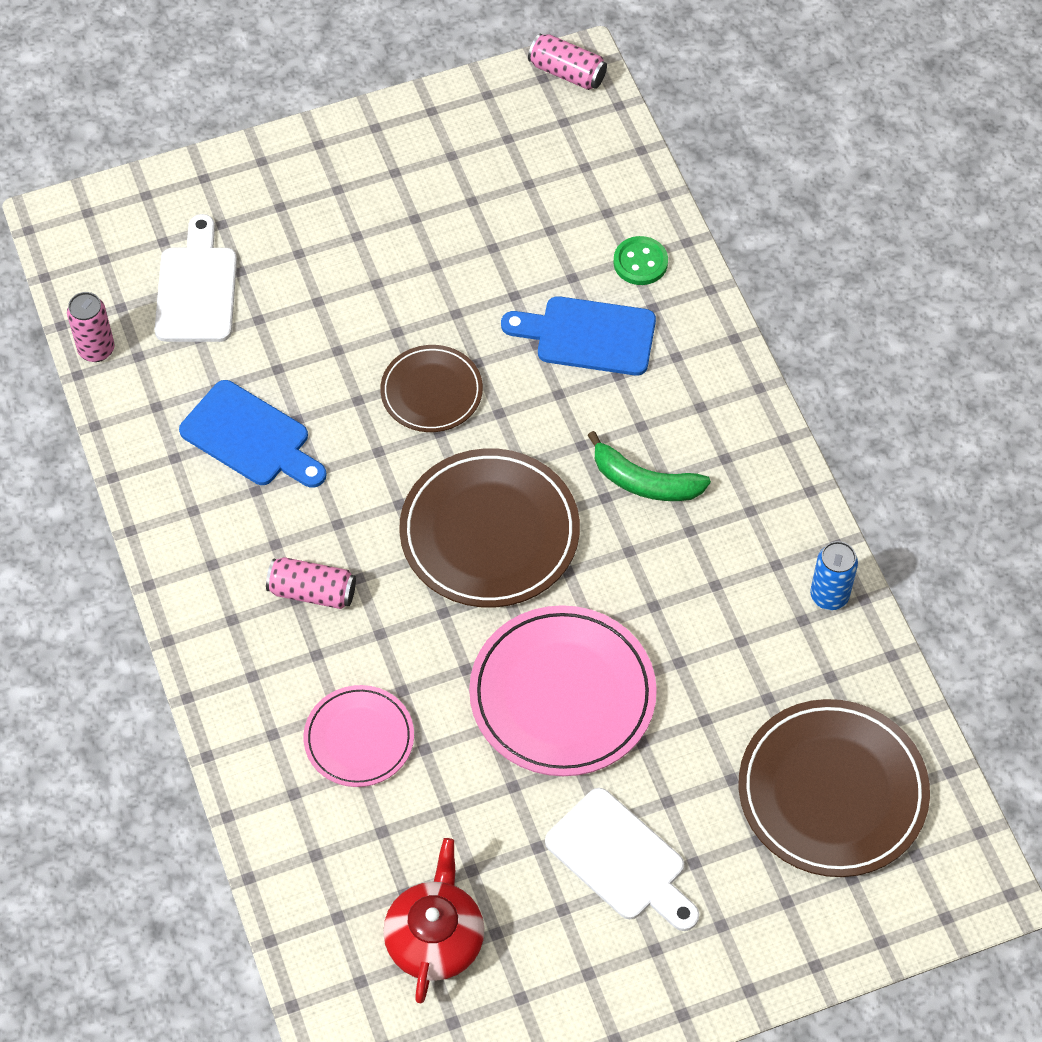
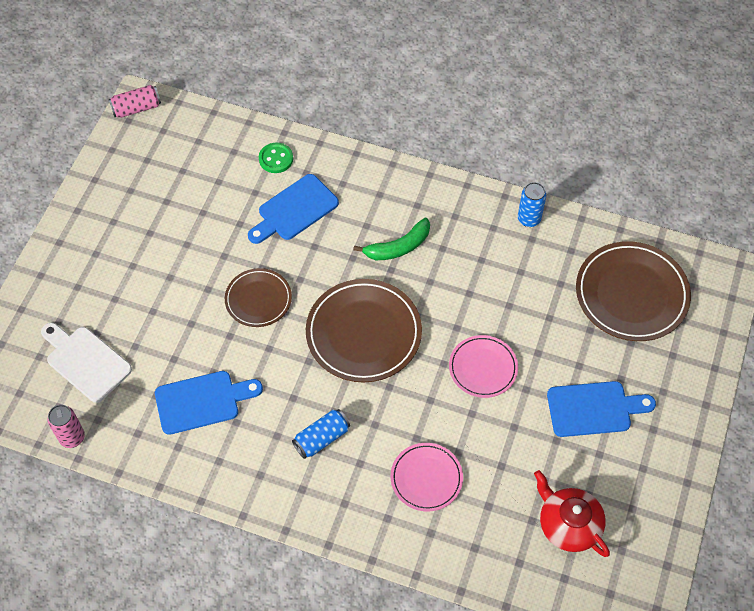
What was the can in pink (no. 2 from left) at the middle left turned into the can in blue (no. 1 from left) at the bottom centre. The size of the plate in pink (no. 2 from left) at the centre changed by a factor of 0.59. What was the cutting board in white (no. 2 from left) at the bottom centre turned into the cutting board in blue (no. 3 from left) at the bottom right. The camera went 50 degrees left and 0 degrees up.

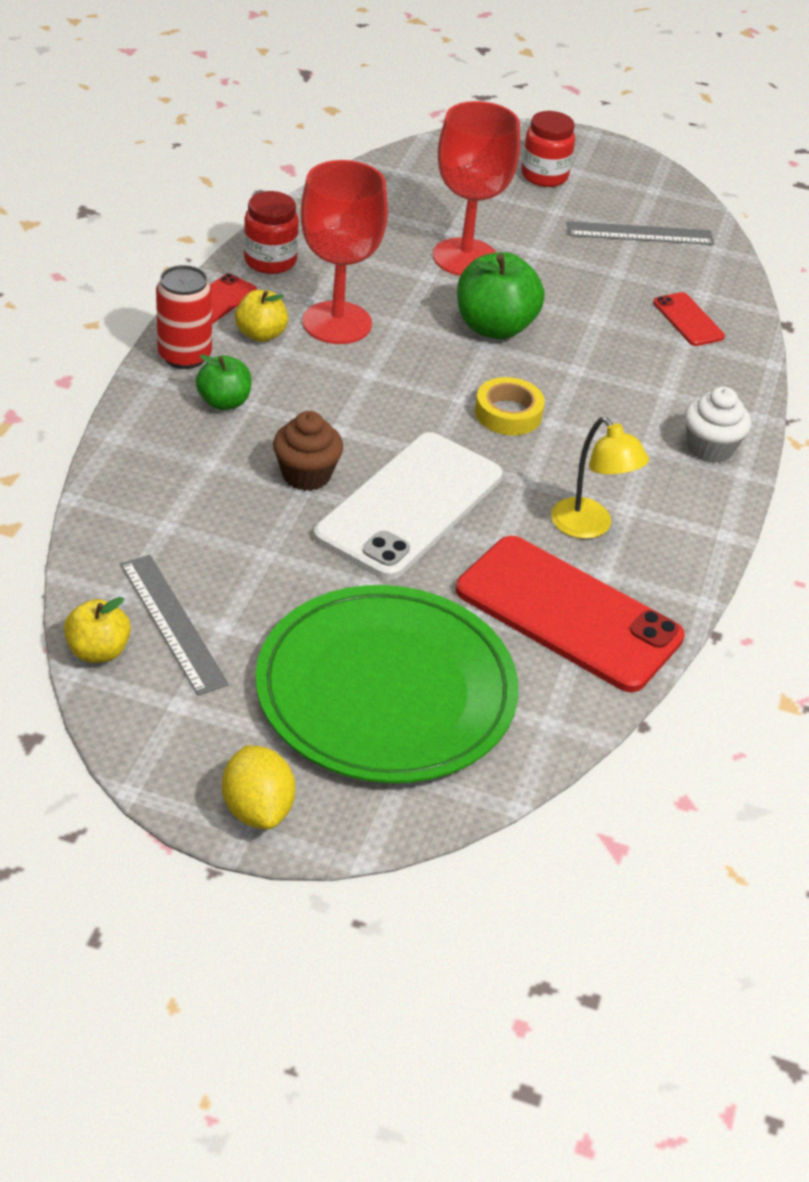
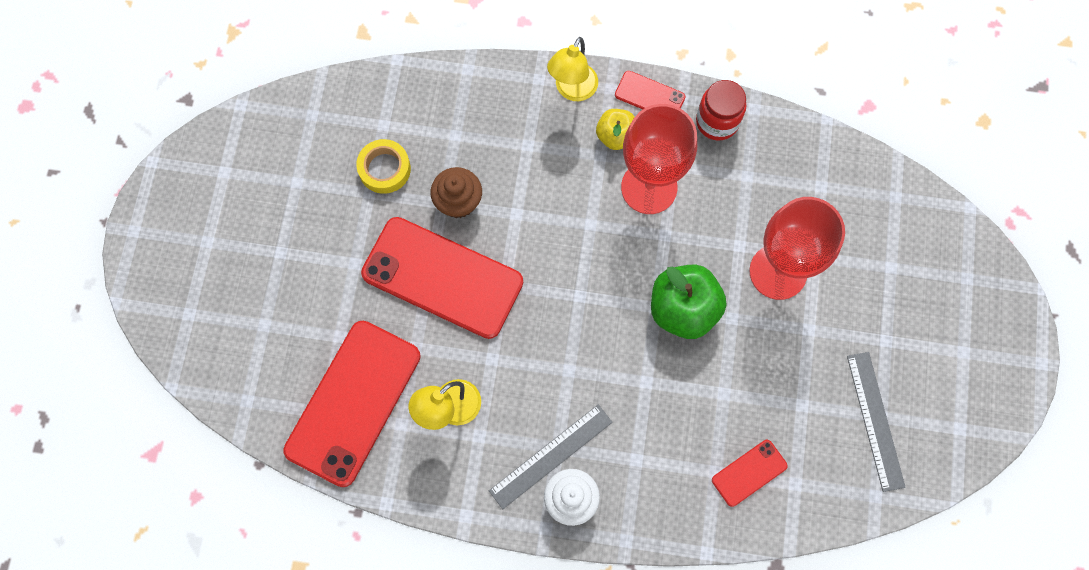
The second view lost the jar in red (no. 2 from left) at the top right. Where the can in red stood at the top left, the lamp in yellow (no. 2 from left) came to stand at the top centre. The second view lost the apple in green (no. 1 from left) at the top left. The tape in yellow ended up elsewhere, having gone from the centre to the top centre. What was the phone in white at the centre turned into the phone in red (no. 2 from left) at the centre. The ruler in grey (no. 1 from left) ended up elsewhere, having gone from the middle left to the bottom centre. The second view lost the plate in green at the centre. The second view lost the apple in yellow (no. 1 from left) at the middle left. The second view lost the lemon in yellow at the middle left. The camera went 85 degrees right and 30 degrees up.

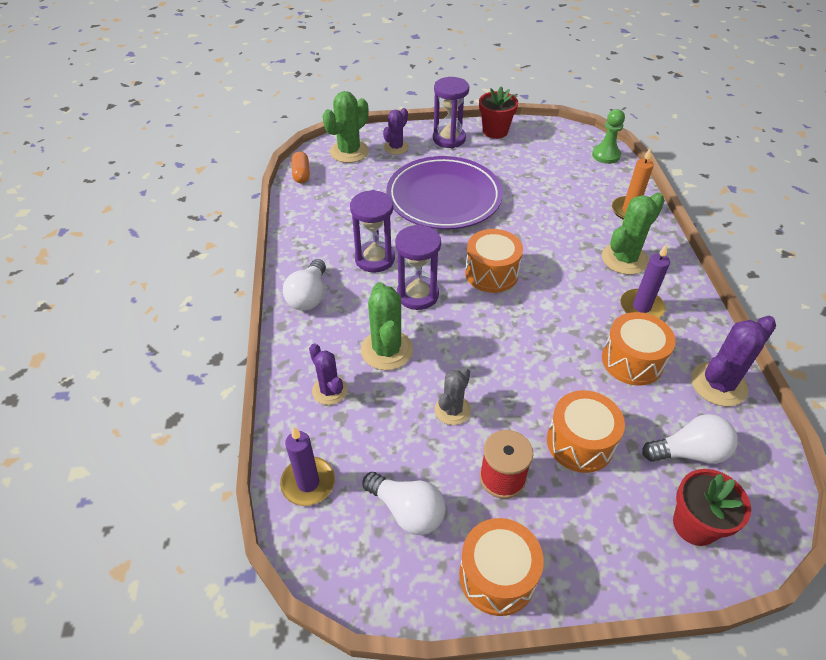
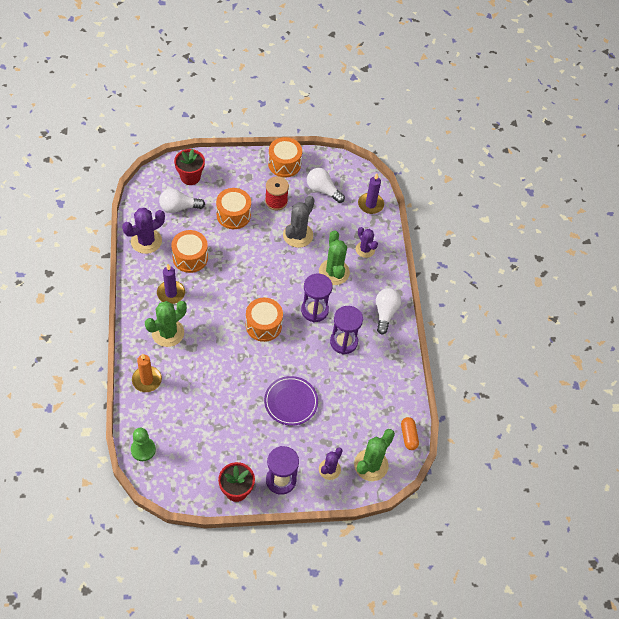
The size of the plate in purple at the top centre changed by a factor of 0.59. The size of the cactus in grey at the centre changed by a factor of 1.55. The camera went 175 degrees right and 10 degrees up.

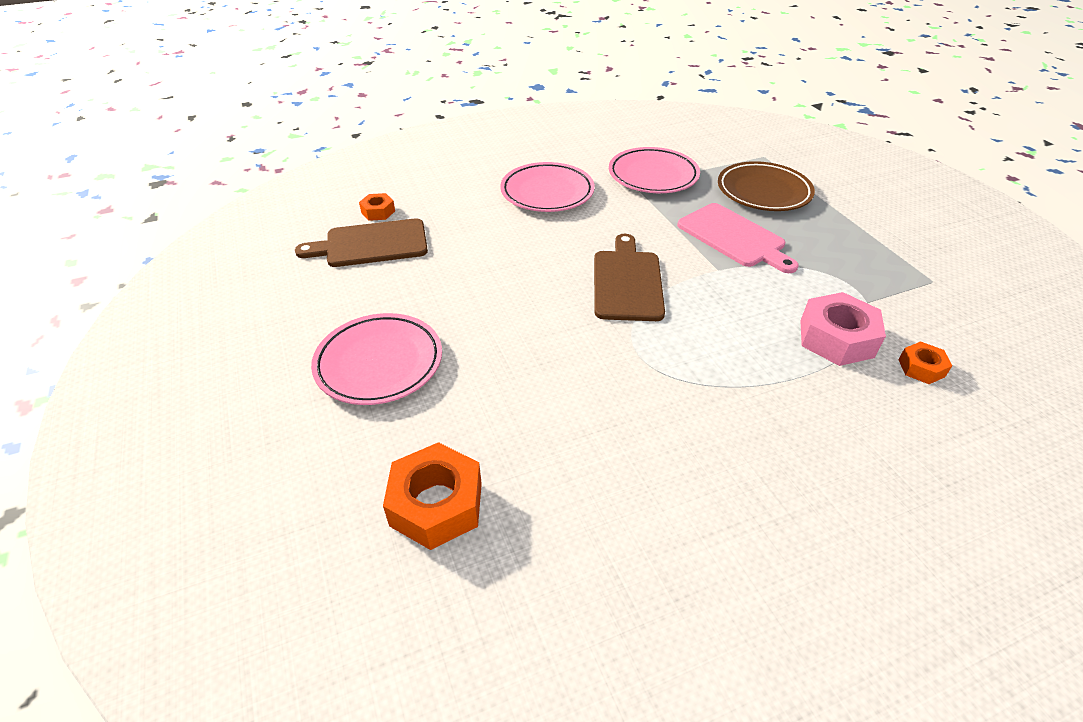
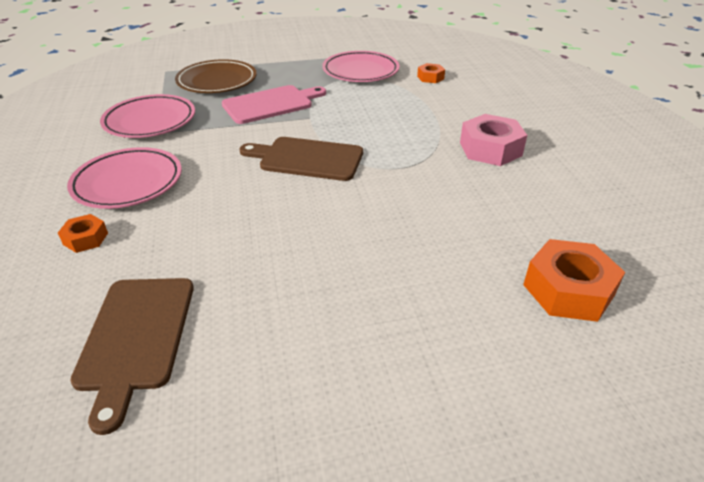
The nut in orange (no. 1 from left) ended up elsewhere, having gone from the top centre to the middle left. The nut in pink ended up elsewhere, having gone from the middle right to the top right. The plate in pink (no. 1 from left in the first image) ended up elsewhere, having gone from the centre to the top centre. The camera went 80 degrees left and 5 degrees down.

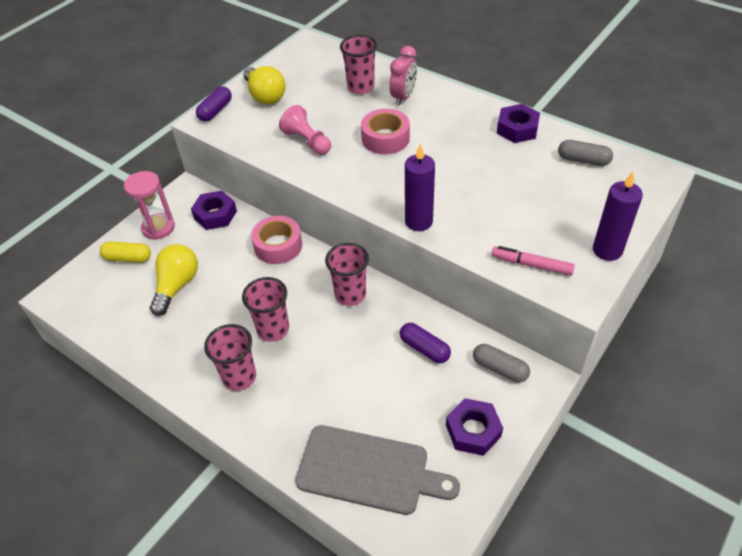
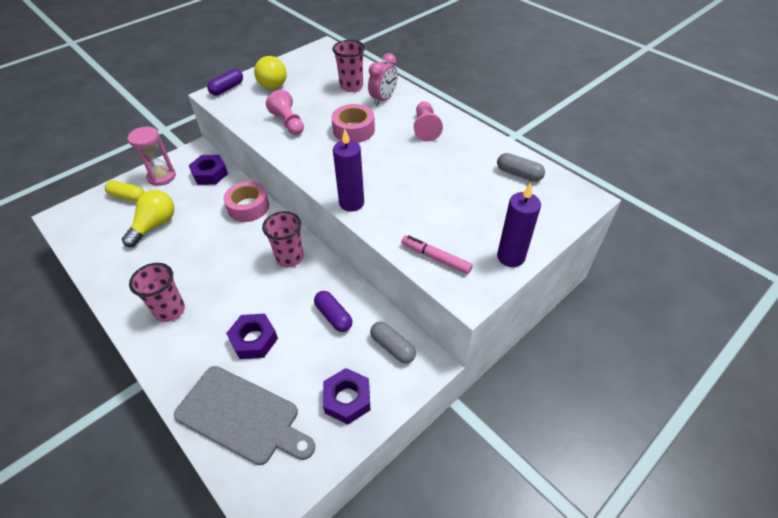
The nut in purple (no. 3 from left in the first image) ended up elsewhere, having gone from the top right to the middle left. The second view lost the cup in pink (no. 2 from left) at the centre. The second view gained the pawn in pink (no. 2 from left) at the top centre. The camera went 10 degrees right and 0 degrees up.

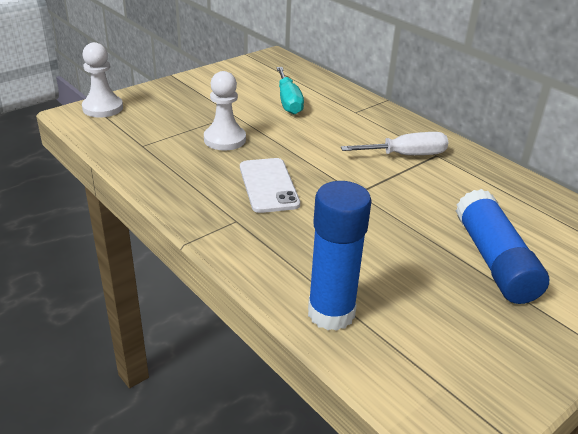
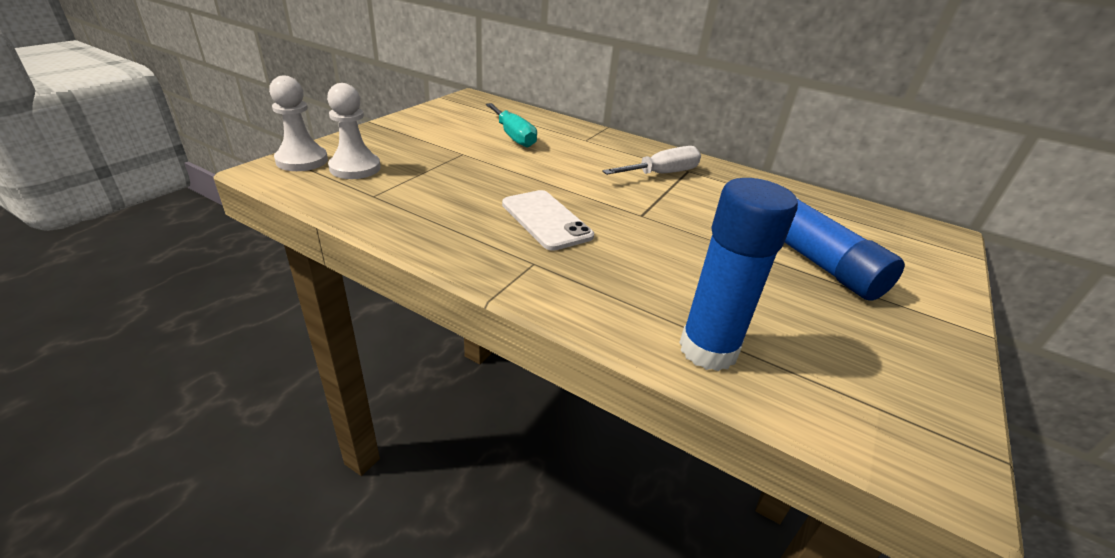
The pawn in white (no. 2 from left) ended up elsewhere, having gone from the top centre to the top left. The camera went 20 degrees left and 0 degrees up.

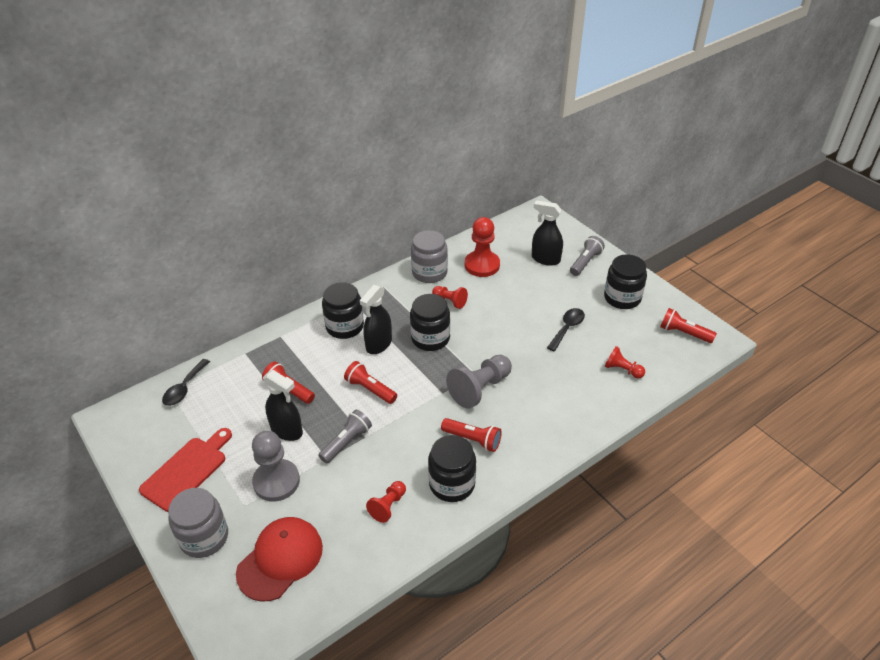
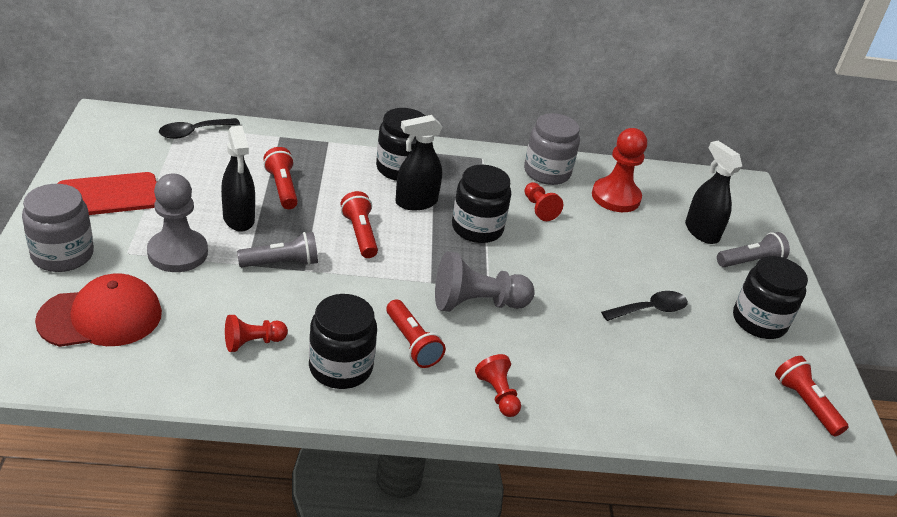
The pawn in red (no. 4 from left in the first image) ended up elsewhere, having gone from the middle right to the bottom centre. The camera went 30 degrees right and 5 degrees down.

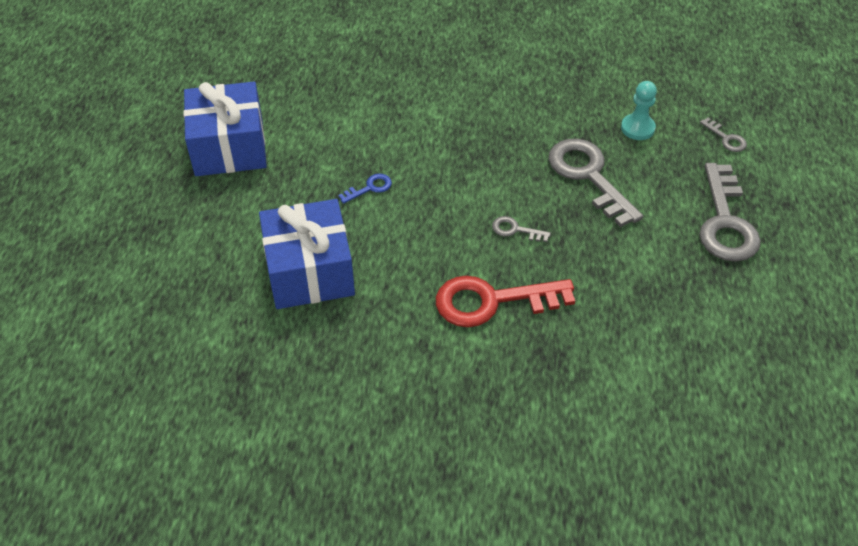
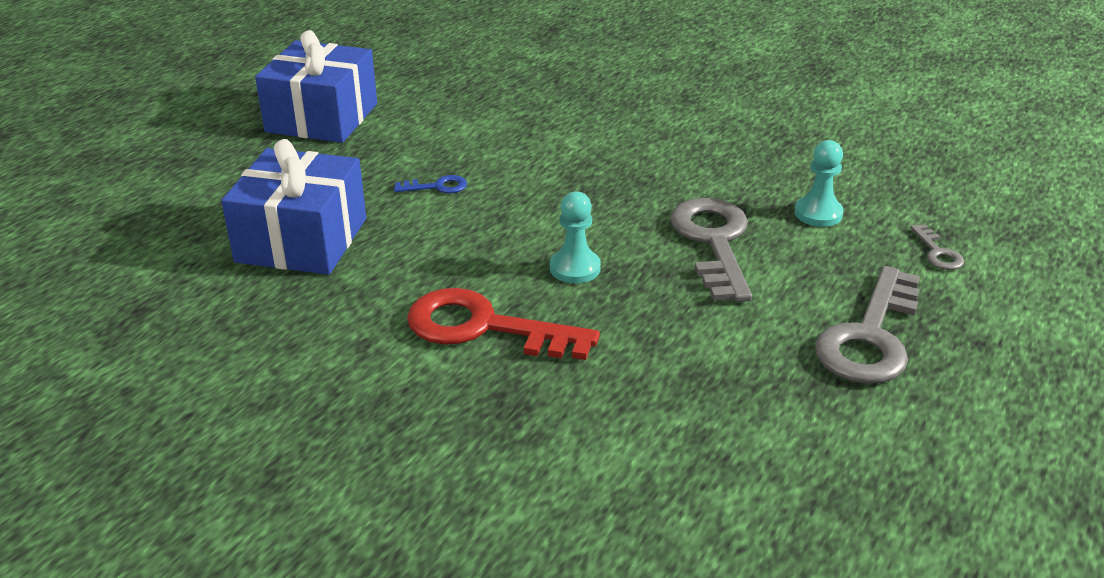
Where the key in grey (no. 1 from left) stood at the centre, the pawn in turquoise (no. 1 from left) came to stand at the centre. The camera went 25 degrees right and 15 degrees down.

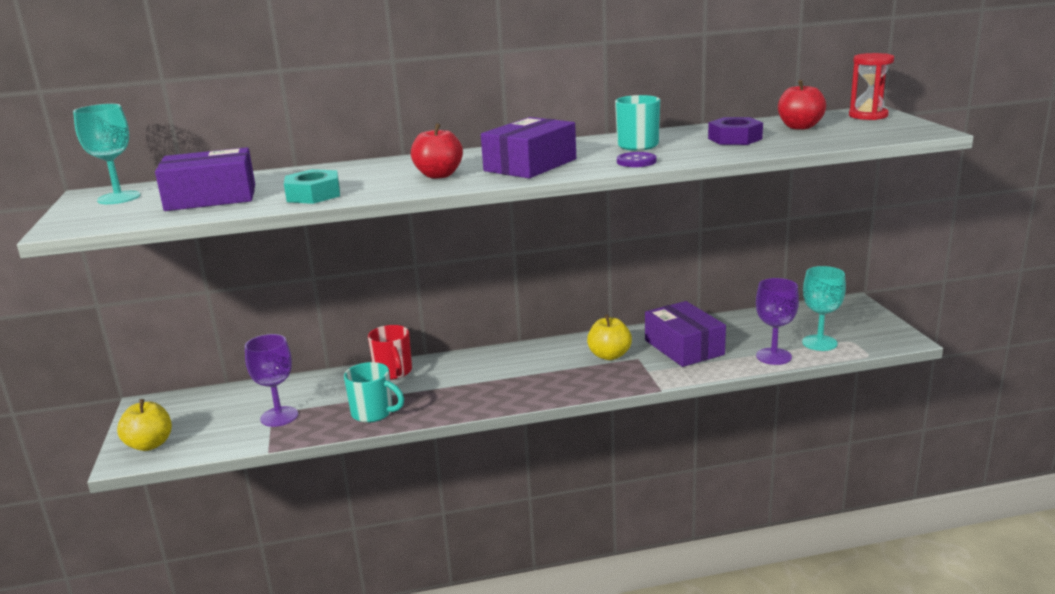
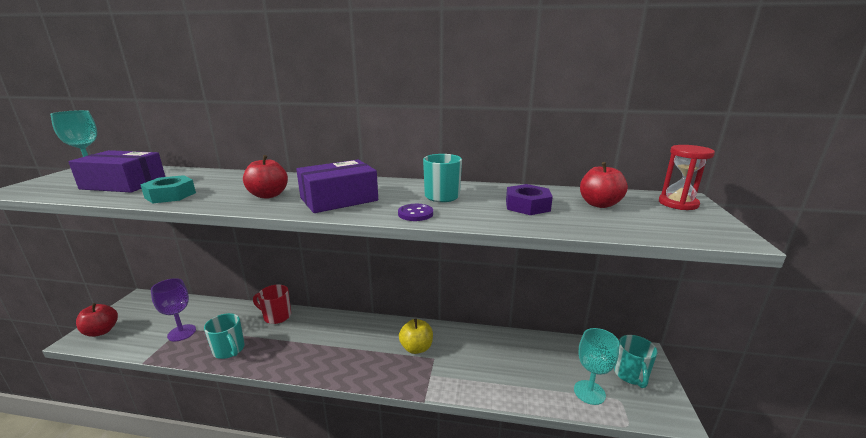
The second view lost the goblet in purple (no. 2 from left) at the middle right. The second view lost the box in purple (no. 3 from left) at the centre. The mug in red at the centre ended up facing another way, 105 degrees clockwise from before. What was the apple in yellow (no. 1 from left) at the bottom left turned into the apple in red (no. 1 from left) at the bottom left. The second view gained the mug in turquoise (no. 3 from left) at the bottom right. The camera went 20 degrees right and 0 degrees up.

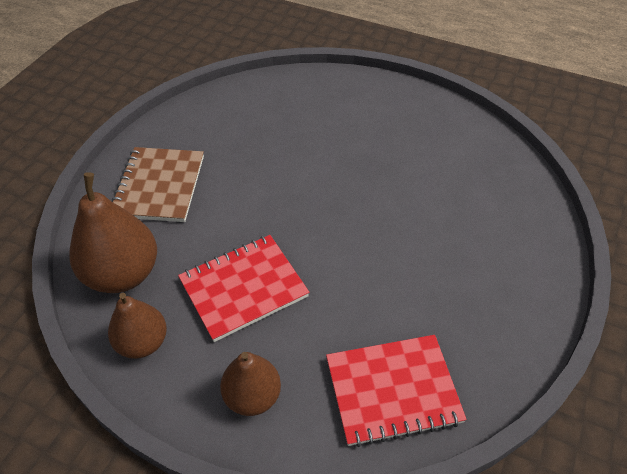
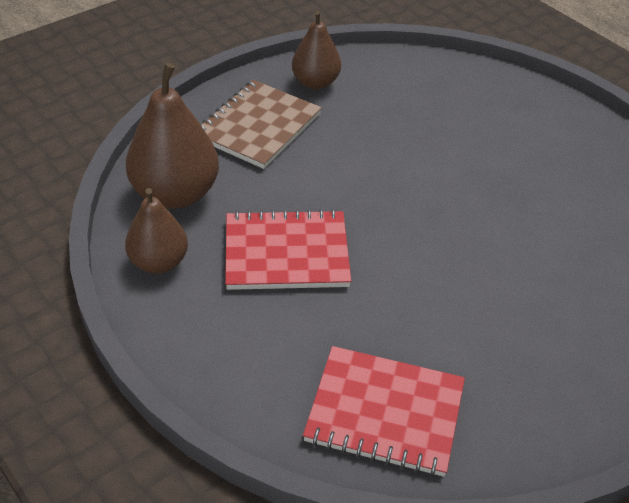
The pear in brown (no. 3 from left) ended up elsewhere, having gone from the bottom centre to the top centre. The camera went 25 degrees right and 5 degrees down.

